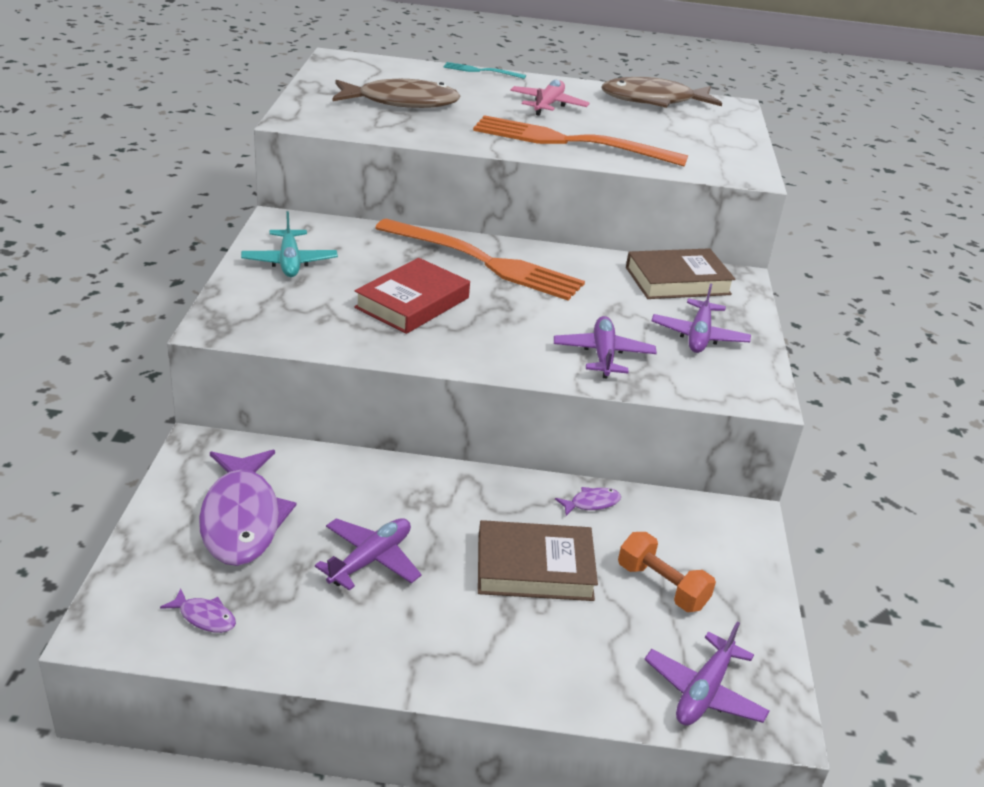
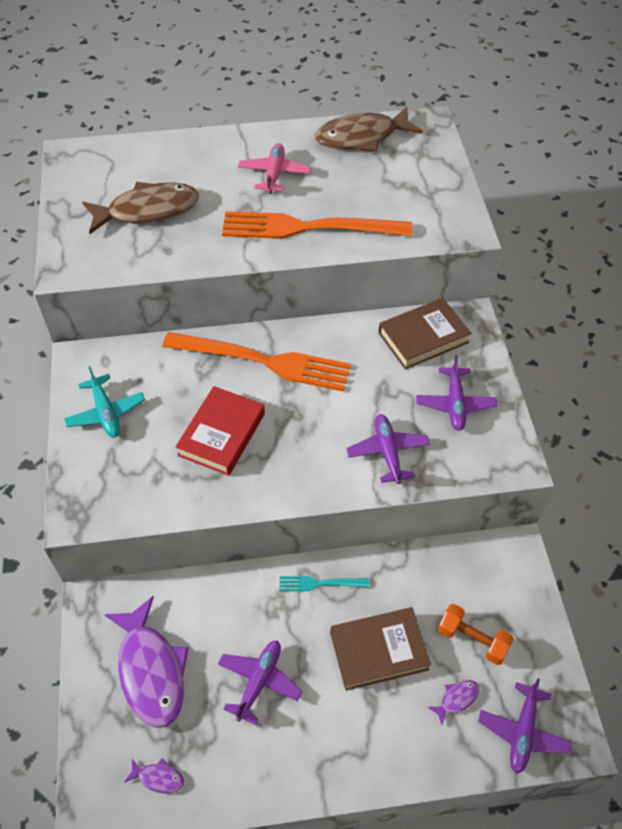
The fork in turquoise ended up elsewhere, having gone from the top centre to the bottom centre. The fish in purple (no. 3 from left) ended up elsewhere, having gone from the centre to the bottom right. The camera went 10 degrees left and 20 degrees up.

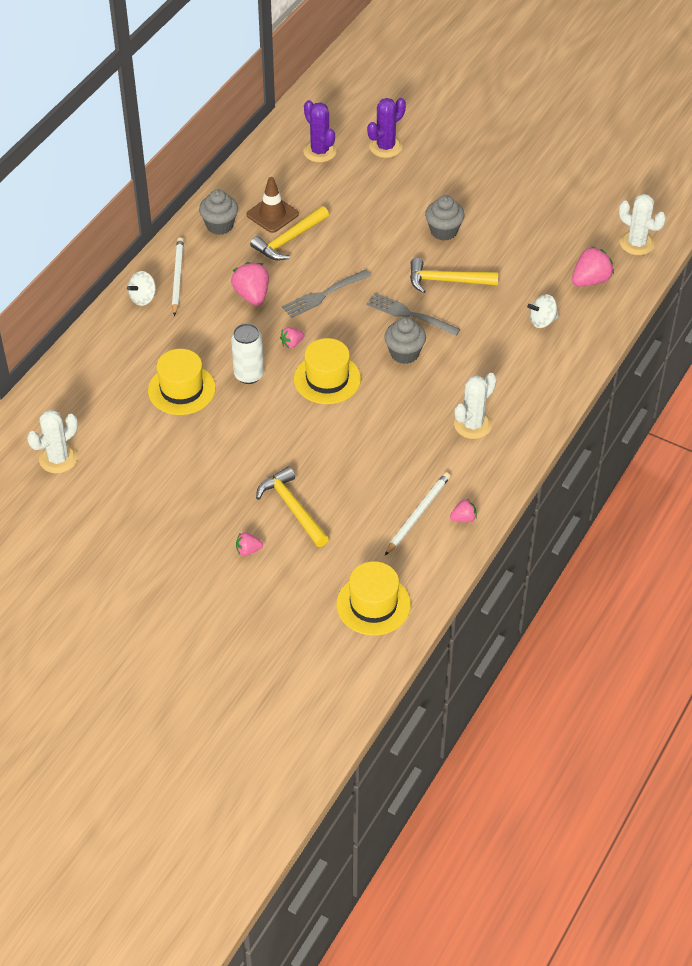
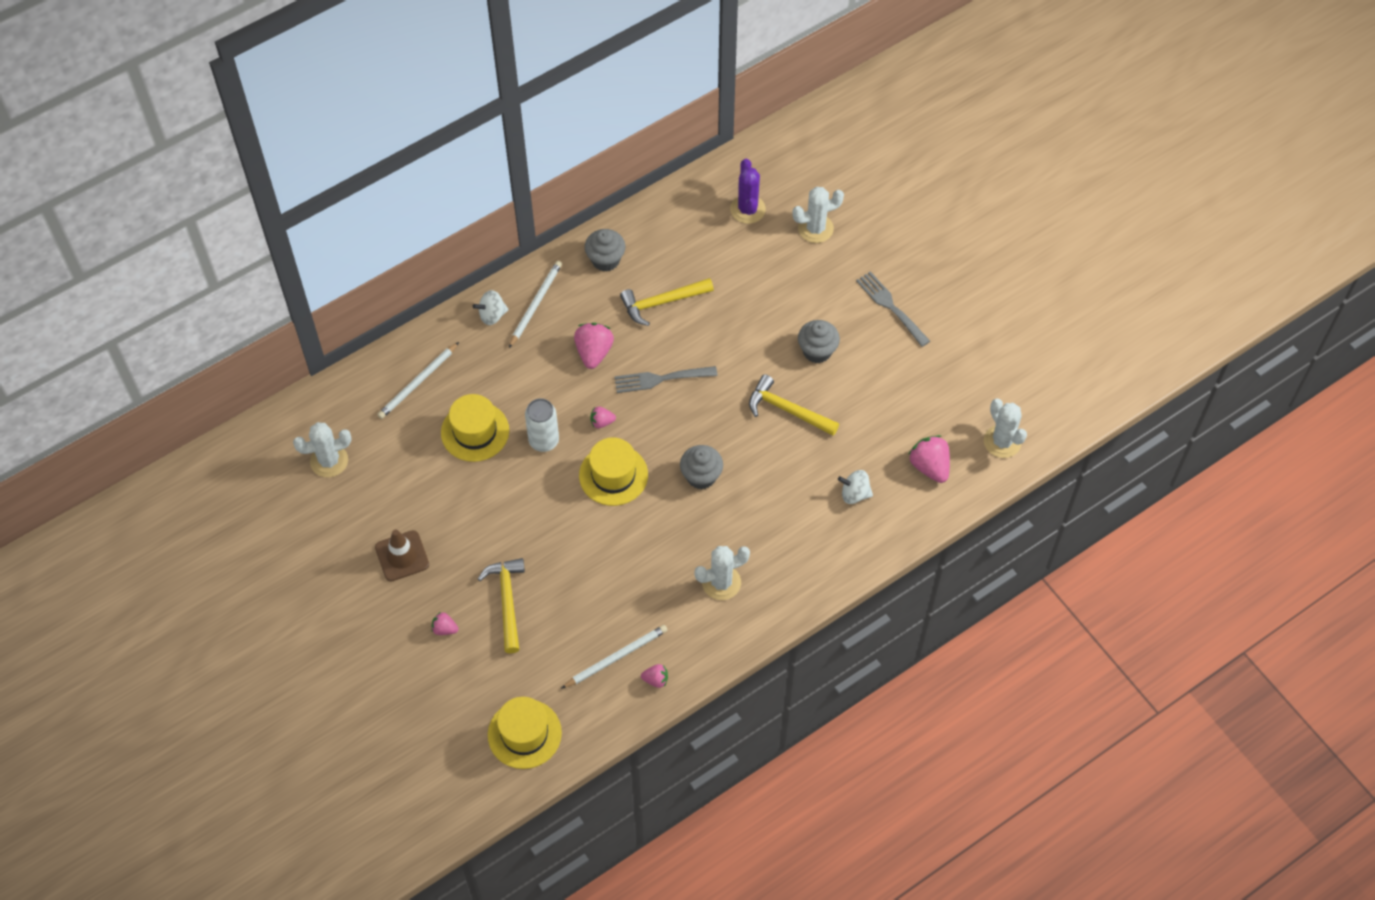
What was the cactus in purple (no. 2 from left) at the top centre turned into the cactus in white (no. 3 from left) at the top centre. The traffic cone in brown ended up elsewhere, having gone from the top centre to the middle left. The strawberry in pink (no. 5 from left) at the top right ended up facing another way, 105 degrees counterclockwise from before. The fork in grey (no. 2 from left) ended up elsewhere, having gone from the top centre to the centre. The second view gained the pencil in white (no. 1 from left) at the middle left. The camera went 25 degrees right and 10 degrees up.

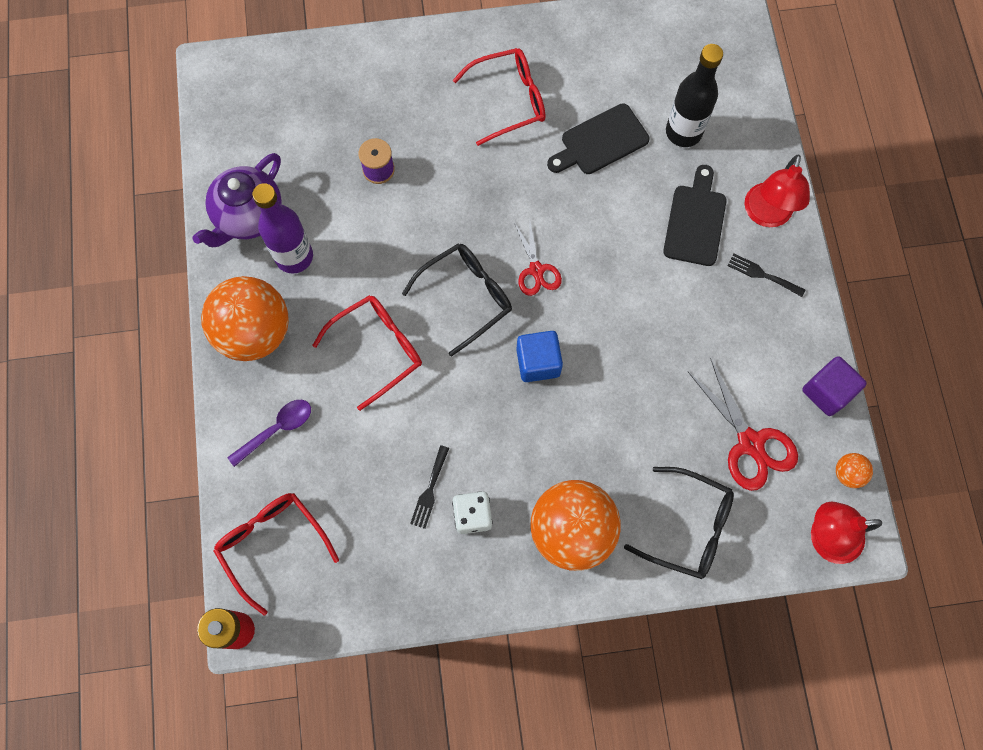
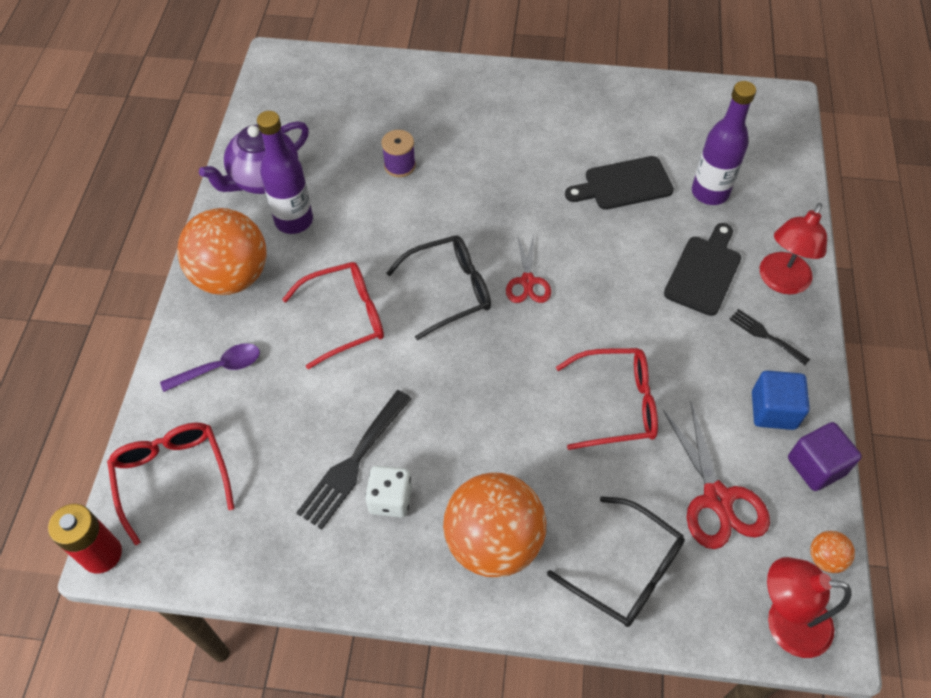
What was the bottle in black at the top right turned into the bottle in purple (no. 2 from left) at the top right. The glasses in red (no. 3 from left) ended up elsewhere, having gone from the top centre to the centre. The cube in blue ended up elsewhere, having gone from the centre to the middle right. The size of the fork in black (no. 1 from left) at the centre changed by a factor of 1.76. The camera went 15 degrees right and 15 degrees down.

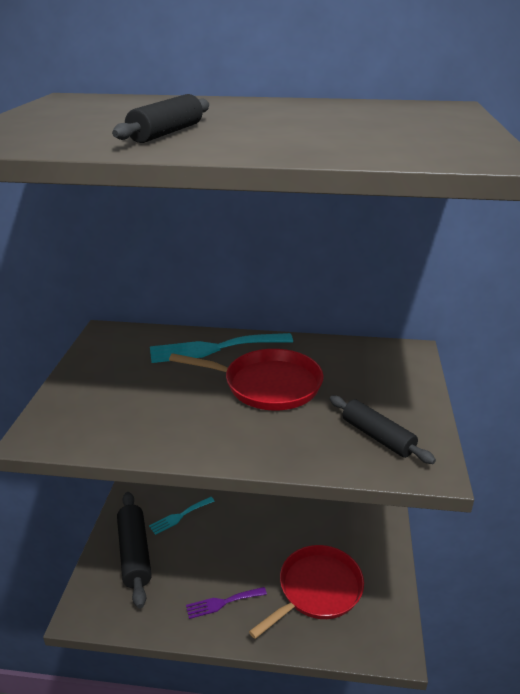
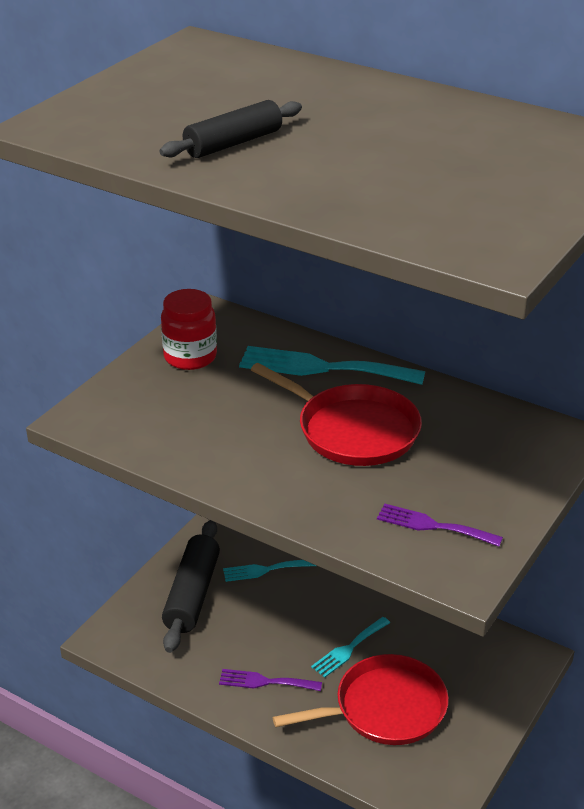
Where the rolling pin in black (no. 3 from left) stood at the middle right, the fork in purple (no. 2 from left) came to stand at the middle right. The second view gained the jar in red at the middle left. The second view gained the fork in turquoise (no. 3 from left) at the bottom centre. The camera went 25 degrees right and 5 degrees up.

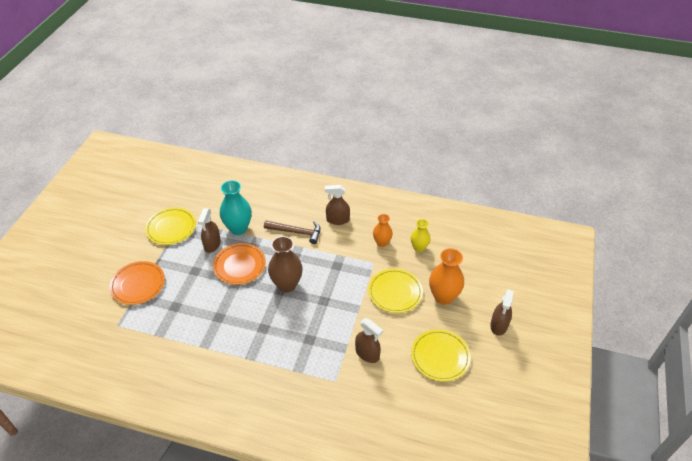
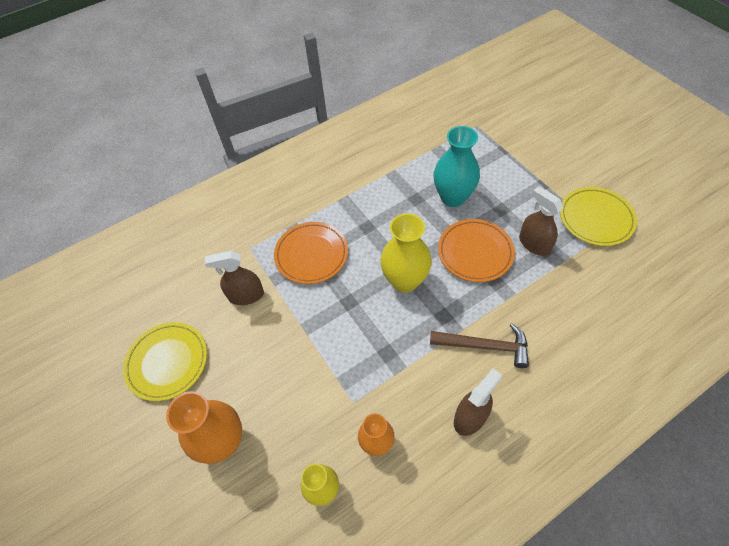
The vase in turquoise ended up elsewhere, having gone from the centre to the top centre. The hammer in brown at the centre ended up facing another way, 135 degrees counterclockwise from before. What was the vase in brown at the centre turned into the vase in yellow (no. 2 from left) at the centre. The plate in orange (no. 1 from left) ended up elsewhere, having gone from the middle left to the centre. The second view lost the plate in yellow (no. 2 from left) at the centre. The second view lost the spray bottle in brown (no. 4 from left) at the bottom right. The camera went 135 degrees right and 10 degrees up.

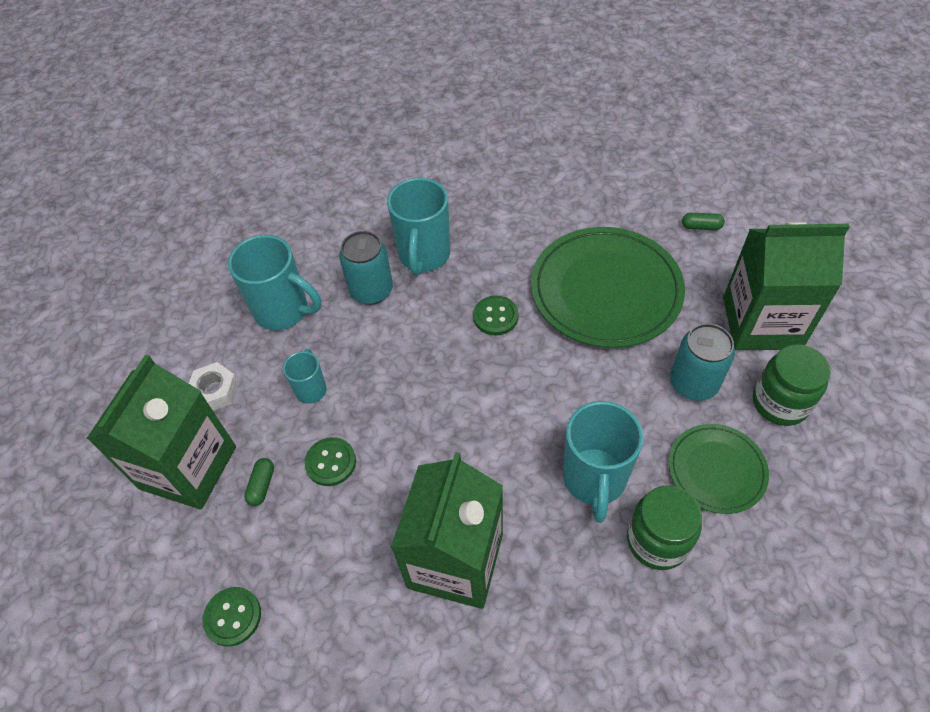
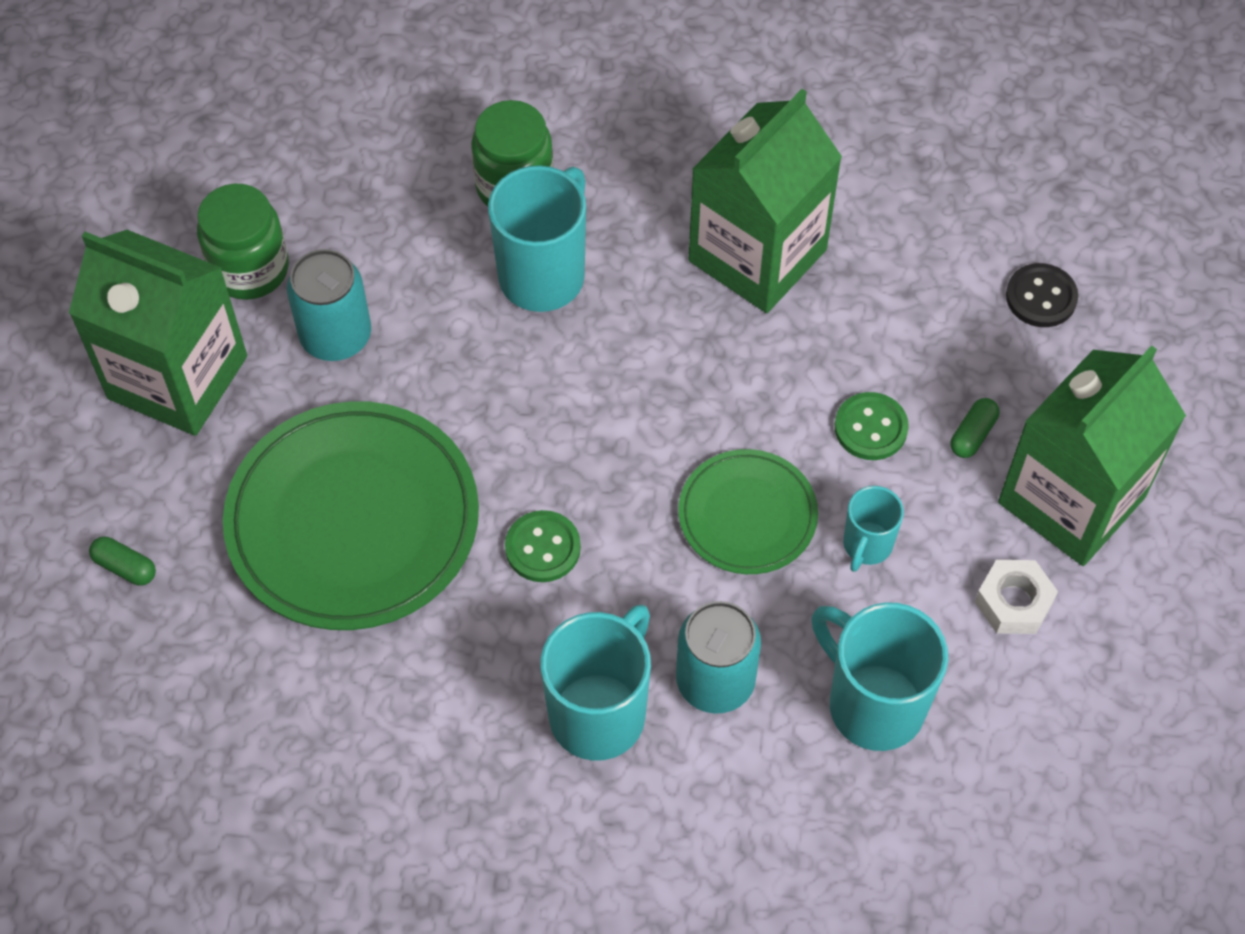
The plate in green (no. 2 from left) ended up elsewhere, having gone from the middle right to the centre. What was the button in green (no. 1 from left) at the bottom left turned into the button in black at the top right. The camera went 160 degrees left and 5 degrees up.

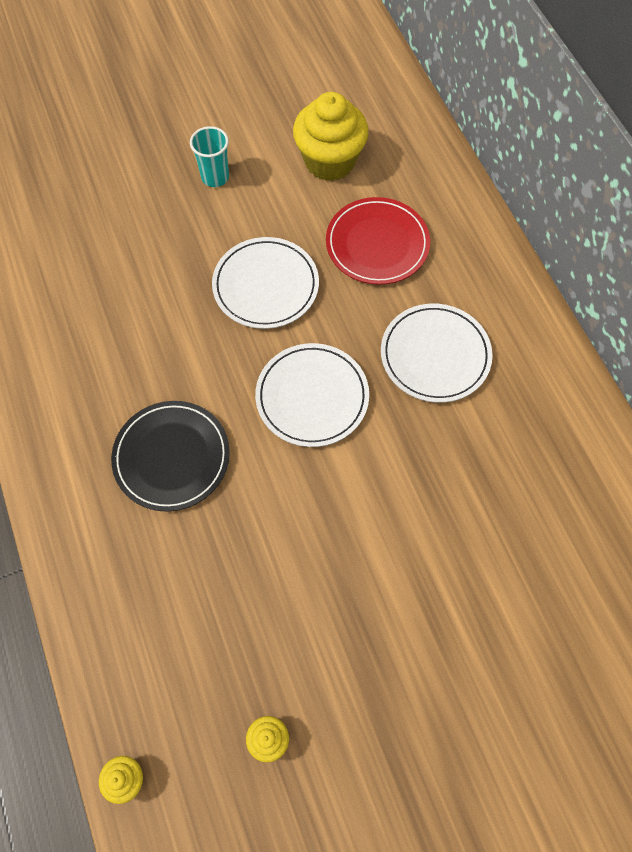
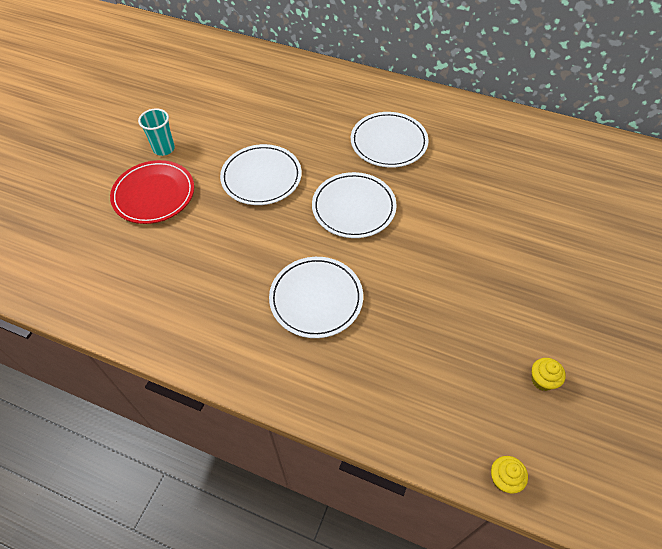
The second view lost the cupcake in yellow (no. 3 from left) at the top centre. The plate in red ended up elsewhere, having gone from the top centre to the middle left. What was the plate in black at the middle left turned into the plate in white (no. 2 from left) at the centre. The camera went 45 degrees left and 10 degrees down.

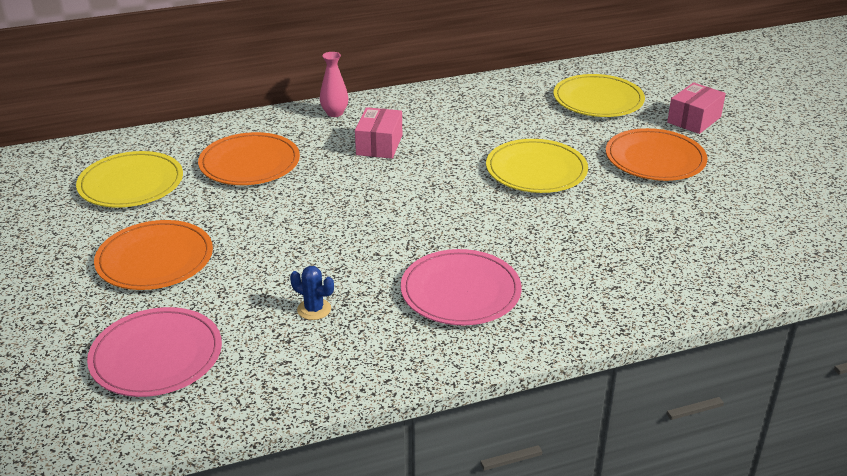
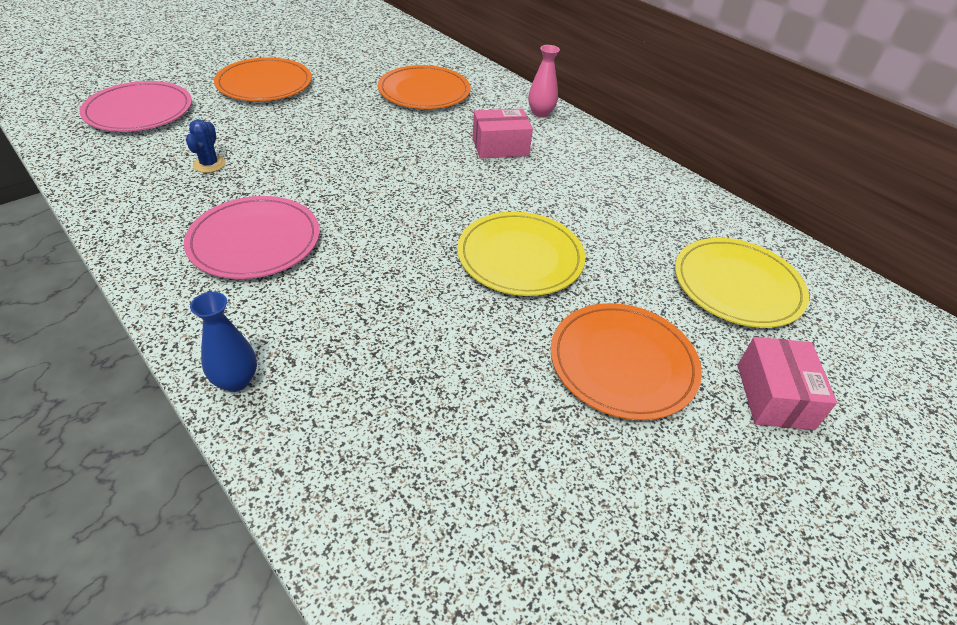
The box in pink (no. 2 from left) at the top right ended up facing another way, 75 degrees clockwise from before. The second view lost the plate in yellow (no. 1 from left) at the middle left. The second view gained the vase in blue at the middle left. The camera went 65 degrees right and 10 degrees up.

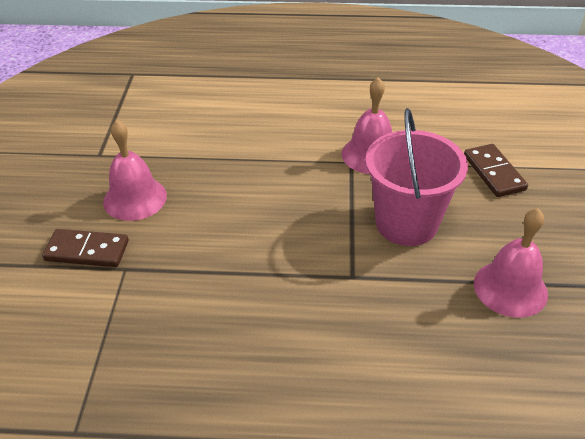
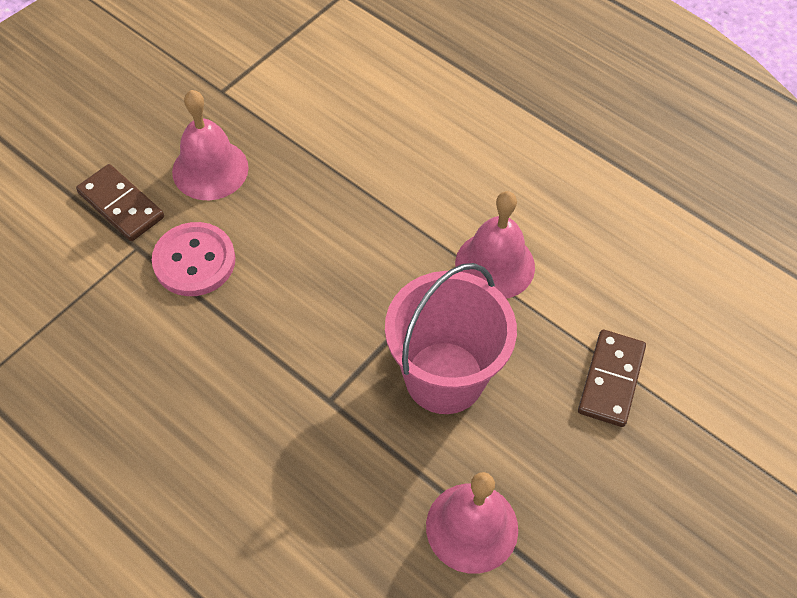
The second view gained the button in pink at the middle left. The camera went 35 degrees right and 15 degrees up.

